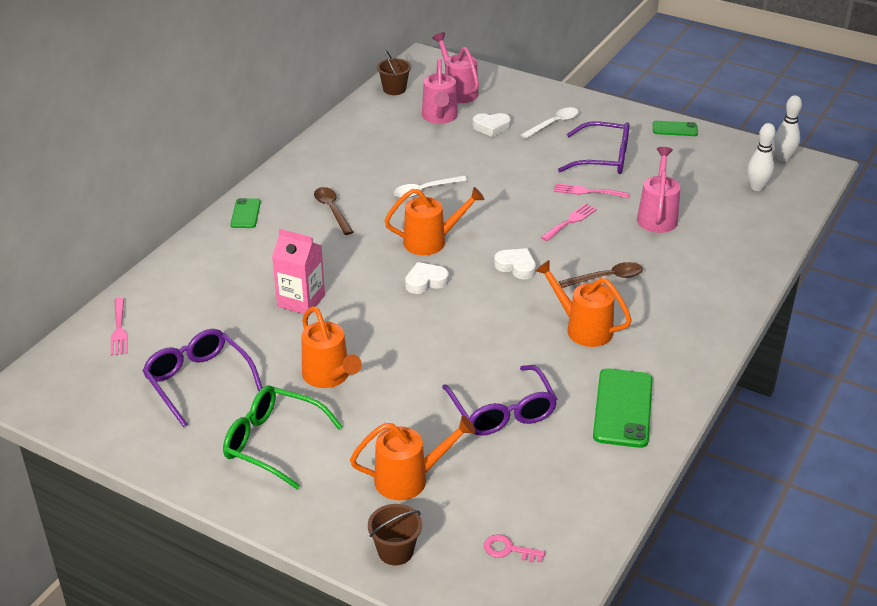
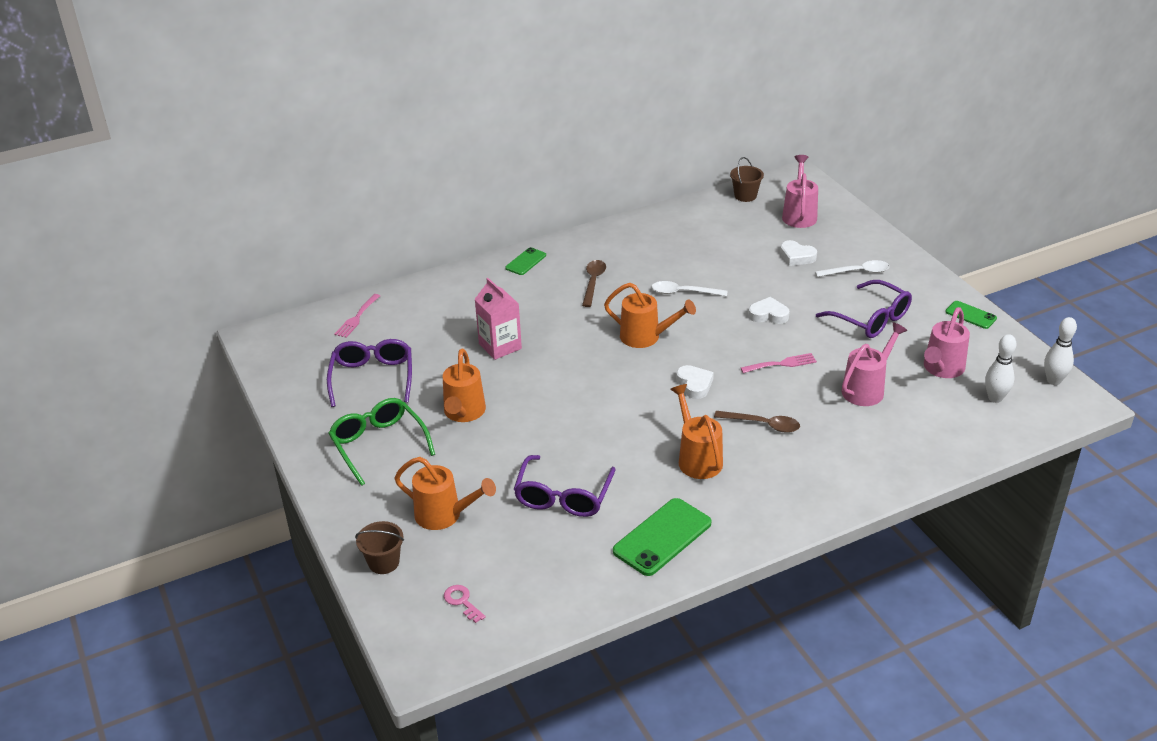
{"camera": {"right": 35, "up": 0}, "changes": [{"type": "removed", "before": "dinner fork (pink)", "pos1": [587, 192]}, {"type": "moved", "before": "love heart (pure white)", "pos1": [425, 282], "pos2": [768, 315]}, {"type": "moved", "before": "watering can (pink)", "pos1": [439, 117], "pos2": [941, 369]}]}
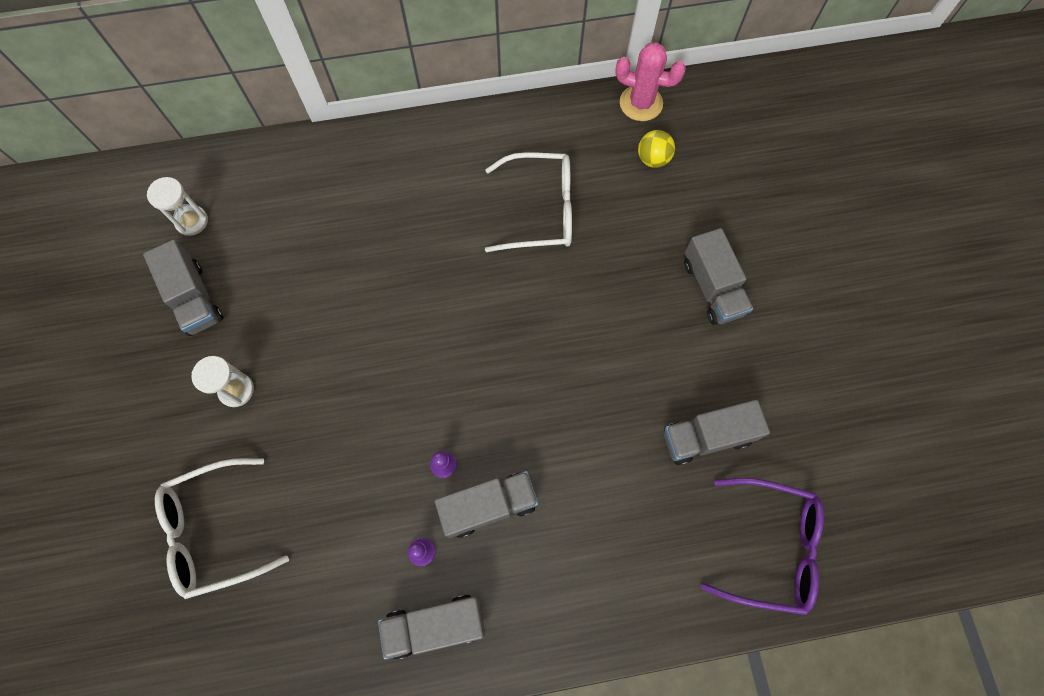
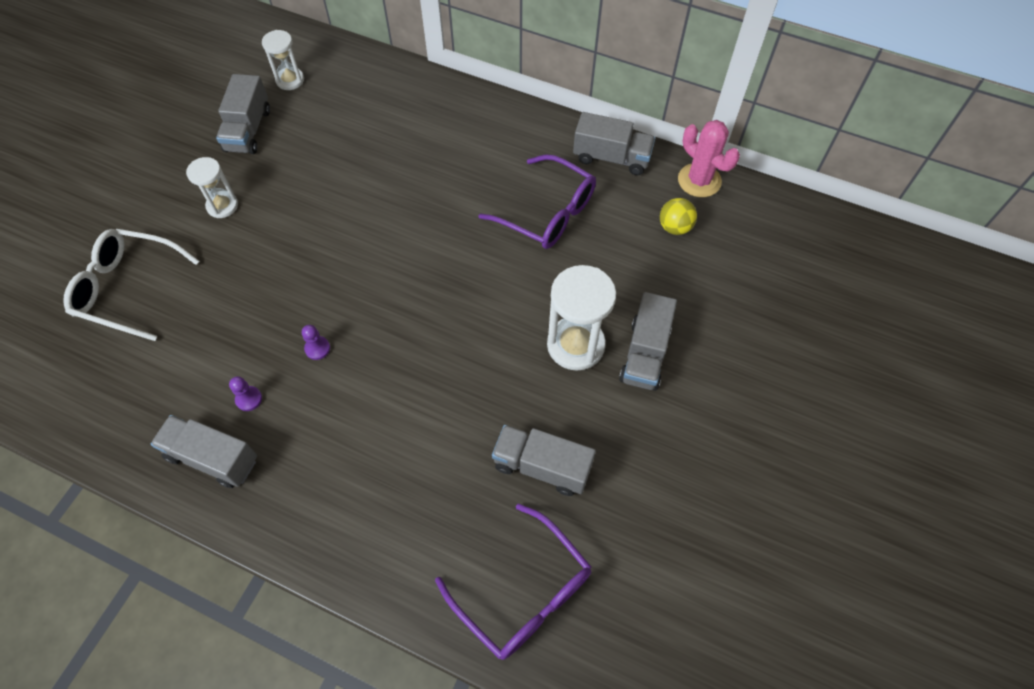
{"camera": {"right": 35, "up": -10}, "changes": [{"type": "added", "after": "sand timer (pure white)", "pos2": [575, 345]}, {"type": "moved", "before": "toy truck (grey)", "pos1": [488, 506], "pos2": [611, 157]}, {"type": "recoloured", "before": "spectacles (pure white)", "after": "spectacles (royal purple)", "pos1": [541, 210], "pos2": [548, 213]}]}
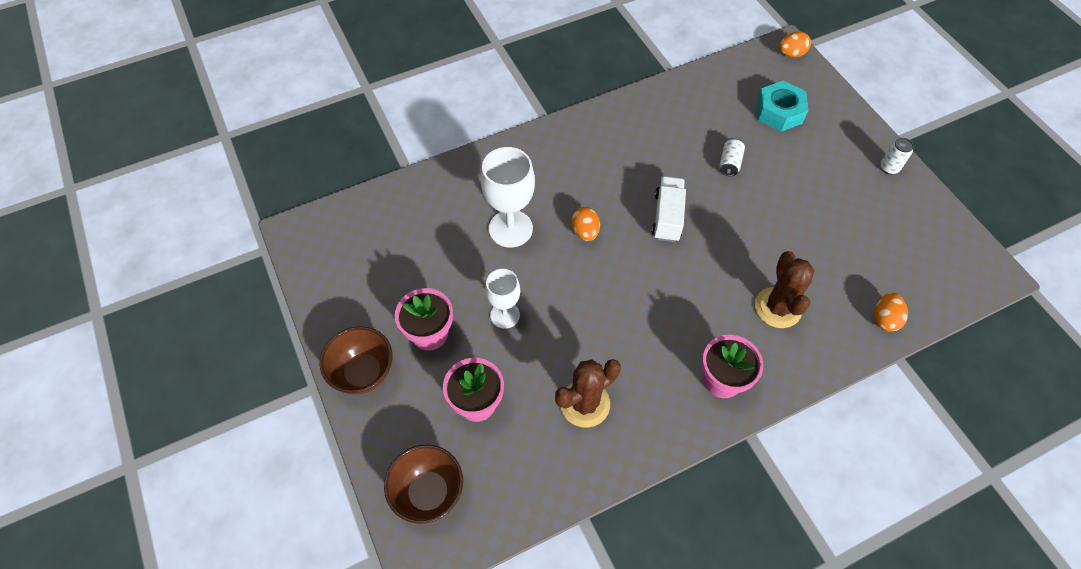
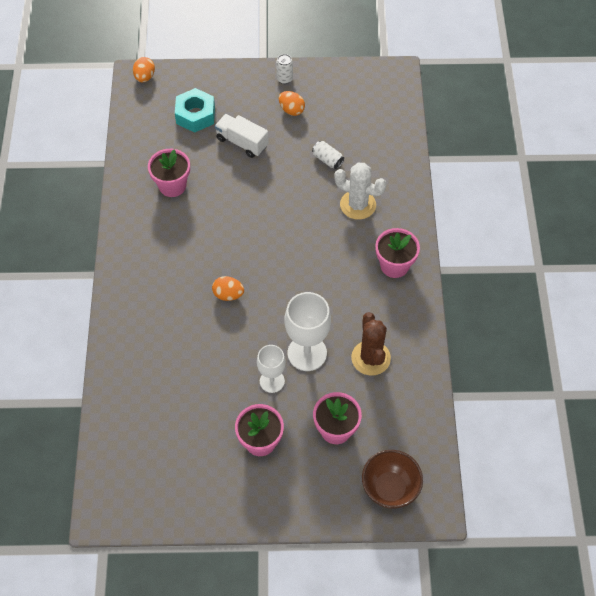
{"camera": {"right": -65, "up": 0}, "changes": [{"type": "removed", "before": "bowl (dark brown)", "pos1": [363, 373]}, {"type": "added", "after": "plant pot (pink)", "pos2": [172, 186]}, {"type": "moved", "before": "goblet (pure white)", "pos1": [510, 228], "pos2": [307, 353]}, {"type": "moved", "before": "toy truck (pure white)", "pos1": [667, 217], "pos2": [242, 142]}, {"type": "moved", "before": "soda can (pure white)", "pos1": [729, 163], "pos2": [327, 160]}, {"type": "moved", "before": "toy egg (bright orange)", "pos1": [884, 319], "pos2": [291, 110]}, {"type": "recoloured", "before": "saguaro cactus (dark brown)", "after": "saguaro cactus (pure white)", "pos1": [778, 308], "pos2": [358, 205]}]}
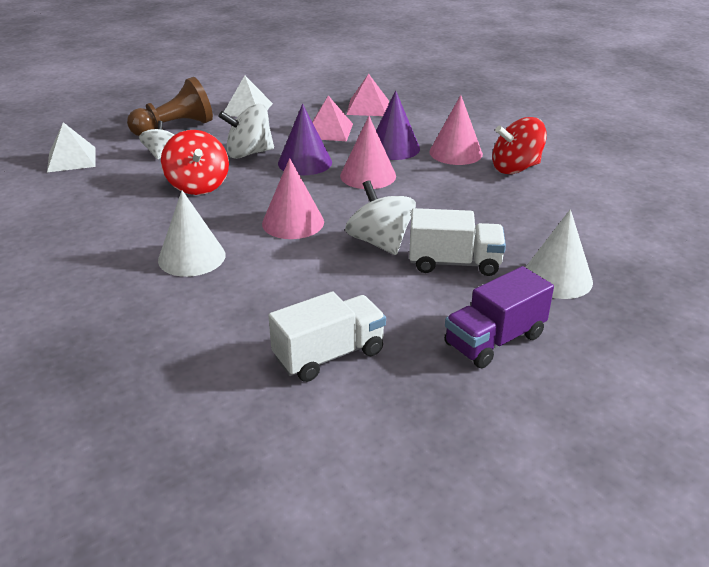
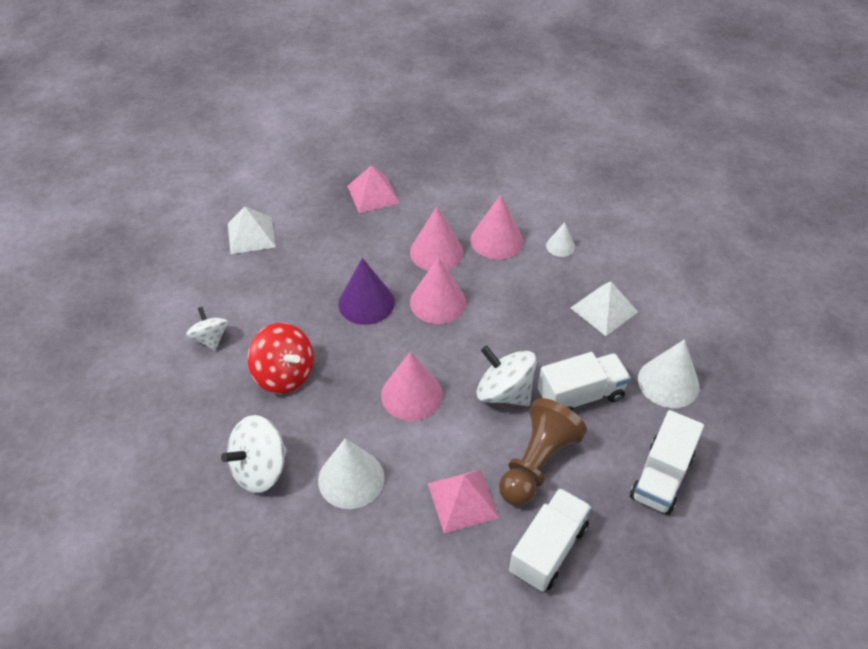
{"camera": {"right": -25, "up": 15}, "changes": [{"type": "moved", "before": "pyramid (pure white)", "pos1": [72, 159], "pos2": [604, 309]}, {"type": "moved", "before": "chess pawn (dark brown)", "pos1": [175, 127], "pos2": [537, 463]}, {"type": "moved", "before": "spinning top (pure white)", "pos1": [249, 153], "pos2": [260, 469]}, {"type": "moved", "before": "pyramid (pink)", "pos1": [329, 131], "pos2": [462, 500]}, {"type": "replaced", "before": "spinning top (red)", "after": "solid cone (pure white)", "pos1": [515, 168], "pos2": [560, 246]}, {"type": "recoloured", "before": "solid cone (royal purple)", "after": "solid cone (pink)", "pos1": [393, 148], "pos2": [436, 252]}, {"type": "recoloured", "before": "toy truck (royal purple)", "after": "toy truck (pure white)", "pos1": [494, 340], "pos2": [661, 476]}]}
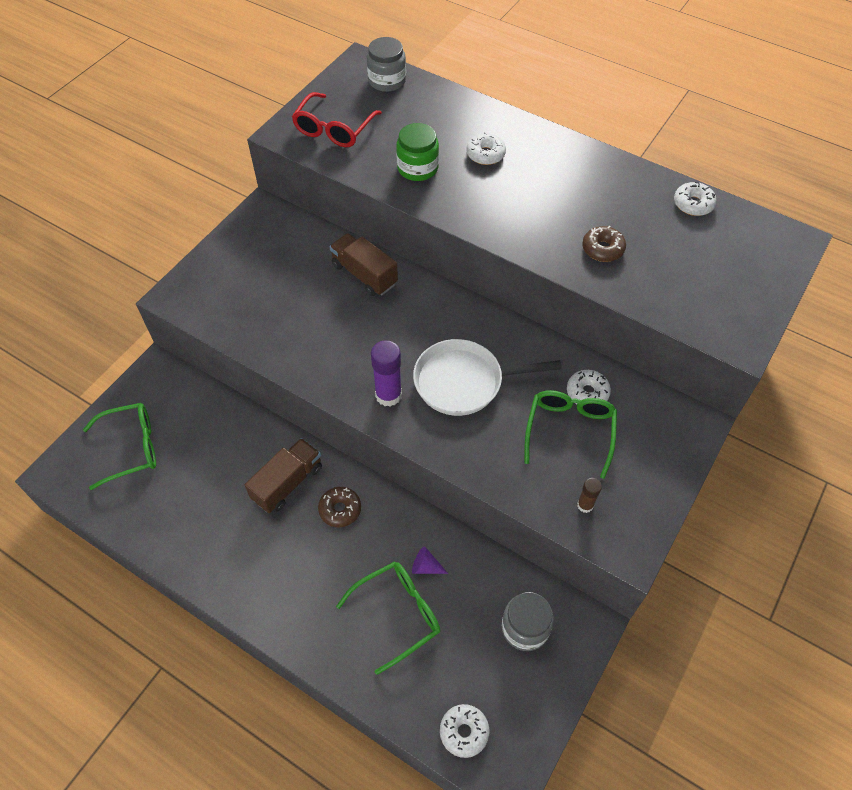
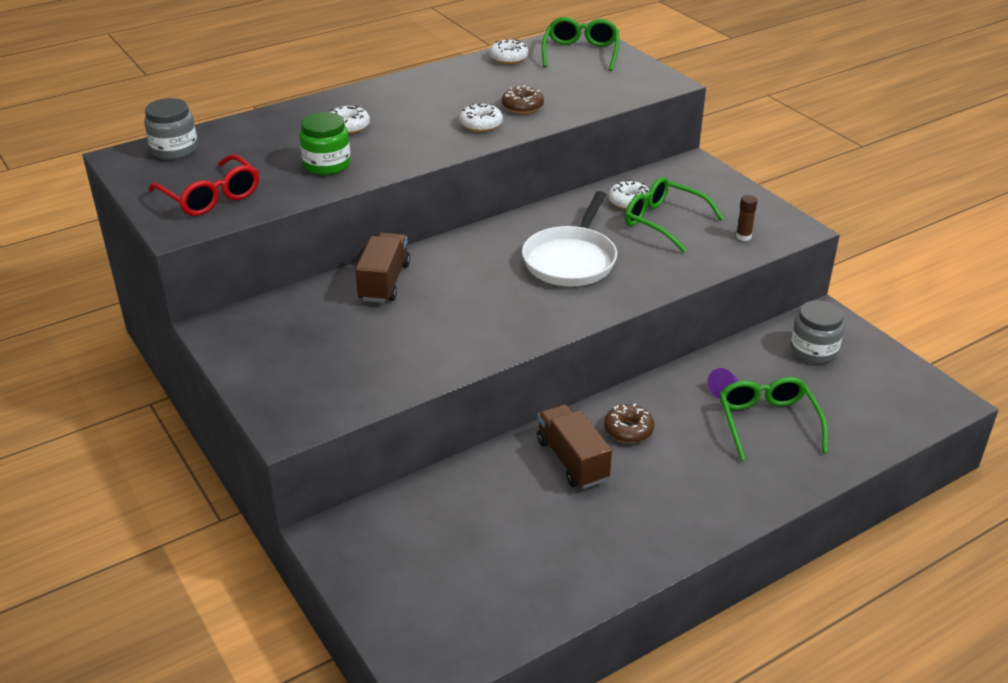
{"camera": {"right": -65, "up": -20}, "changes": [{"type": "removed", "before": "stick of glue (royal purple)", "pos1": [388, 395]}, {"type": "moved", "before": "spectacles (green)", "pos1": [131, 448], "pos2": [581, 53]}, {"type": "moved", "before": "doughnut (pure white)", "pos1": [464, 732], "pos2": [481, 124]}, {"type": "turned", "before": "toy truck (dark brown)", "pos1": [364, 274], "pos2": [384, 282], "turn": 120}]}
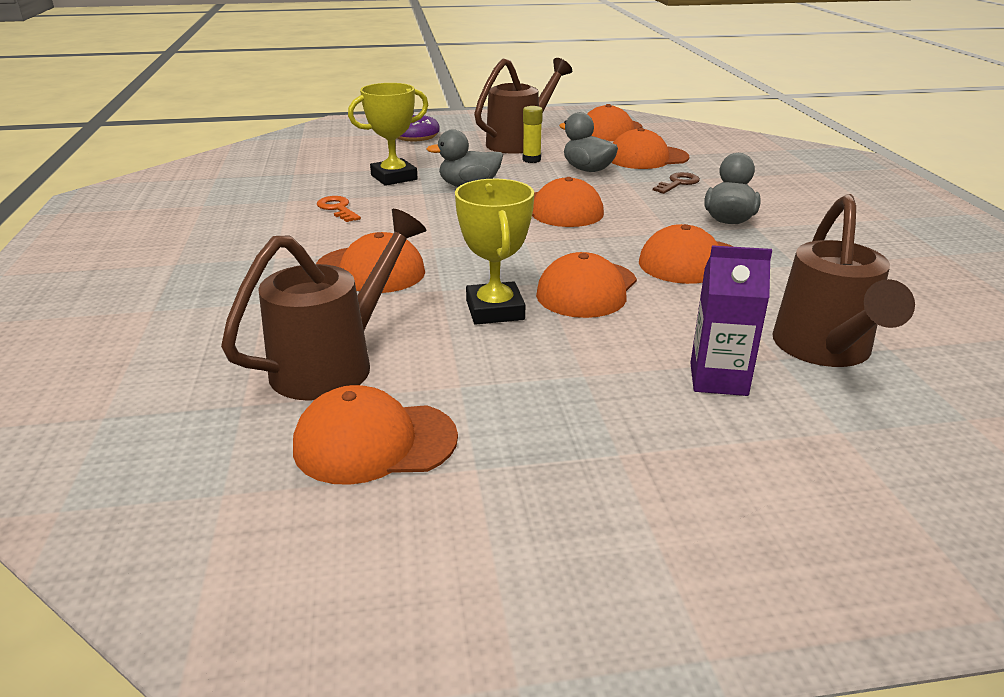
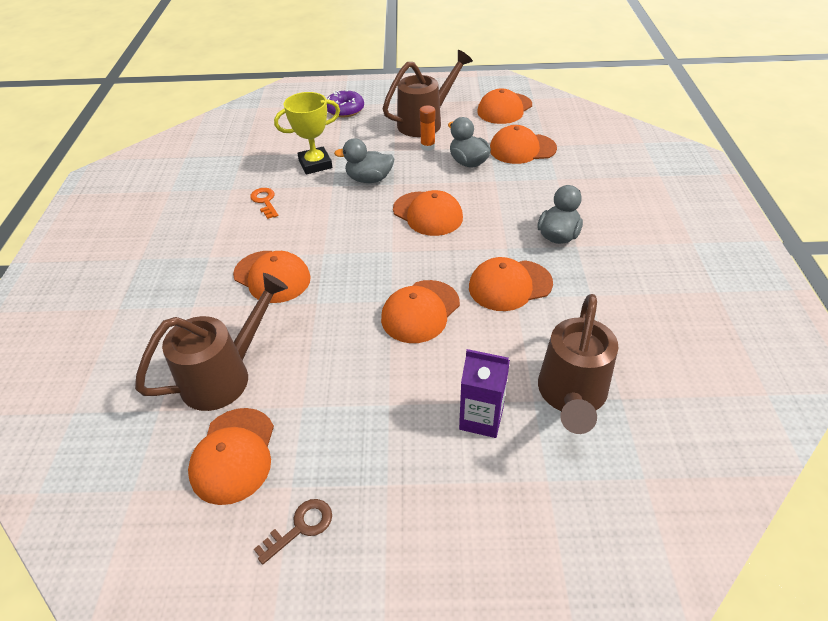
{"camera": {"right": 10, "up": 15}, "changes": [{"type": "removed", "before": "award cup (bright yellow)", "pos1": [495, 310]}, {"type": "moved", "before": "door key (dark brown)", "pos1": [678, 183], "pos2": [300, 527]}, {"type": "recoloured", "before": "stick of glue (bright yellow)", "after": "stick of glue (bright orange)", "pos1": [531, 160], "pos2": [427, 146]}, {"type": "turned", "before": "cap (bright orange)", "pos1": [374, 442], "pos2": [234, 455], "turn": -90}]}
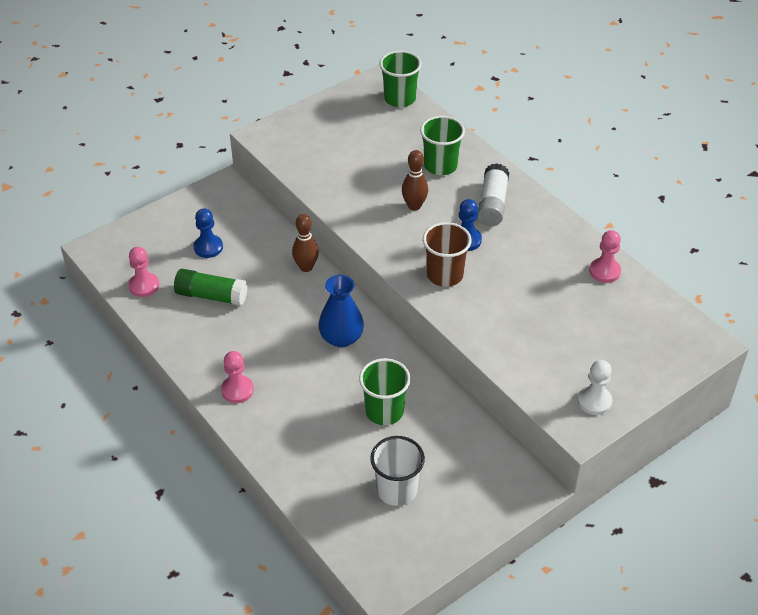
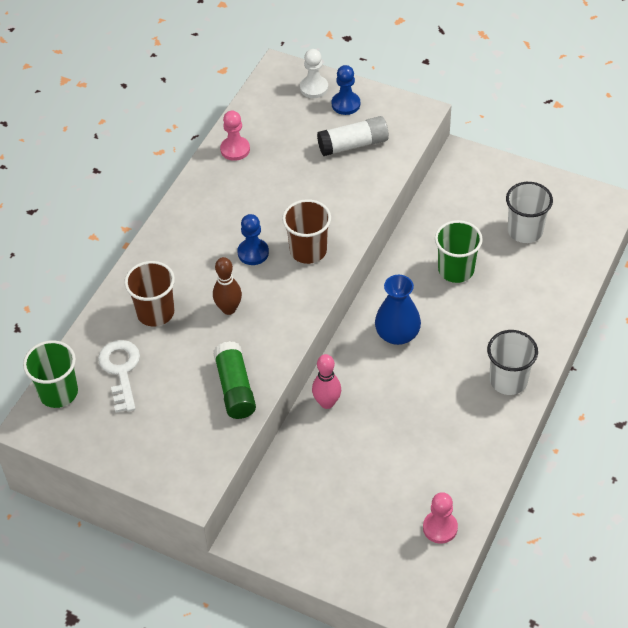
{"camera": {"right": -115, "up": 5}, "changes": [{"type": "added", "after": "door key (pure white)", "pos2": [120, 370]}, {"type": "moved", "before": "stick of glue (green)", "pos1": [211, 296], "pos2": [235, 388]}, {"type": "moved", "before": "chess pawn (blue)", "pos1": [208, 247], "pos2": [346, 104]}, {"type": "moved", "before": "stick of glue (pure white)", "pos1": [492, 204], "pos2": [353, 145]}, {"type": "moved", "before": "chess pawn (pure white)", "pos1": [594, 401], "pos2": [314, 88]}, {"type": "replaced", "before": "chess pawn (pink)", "after": "beaker (pure white)", "pos1": [237, 390], "pos2": [508, 380]}, {"type": "recoloured", "before": "bowling pin (dark brown)", "after": "bowling pin (pink)", "pos1": [306, 267], "pos2": [327, 403]}, {"type": "recoloured", "before": "beaker (green)", "after": "beaker (dark brown)", "pos1": [440, 165], "pos2": [155, 312]}]}
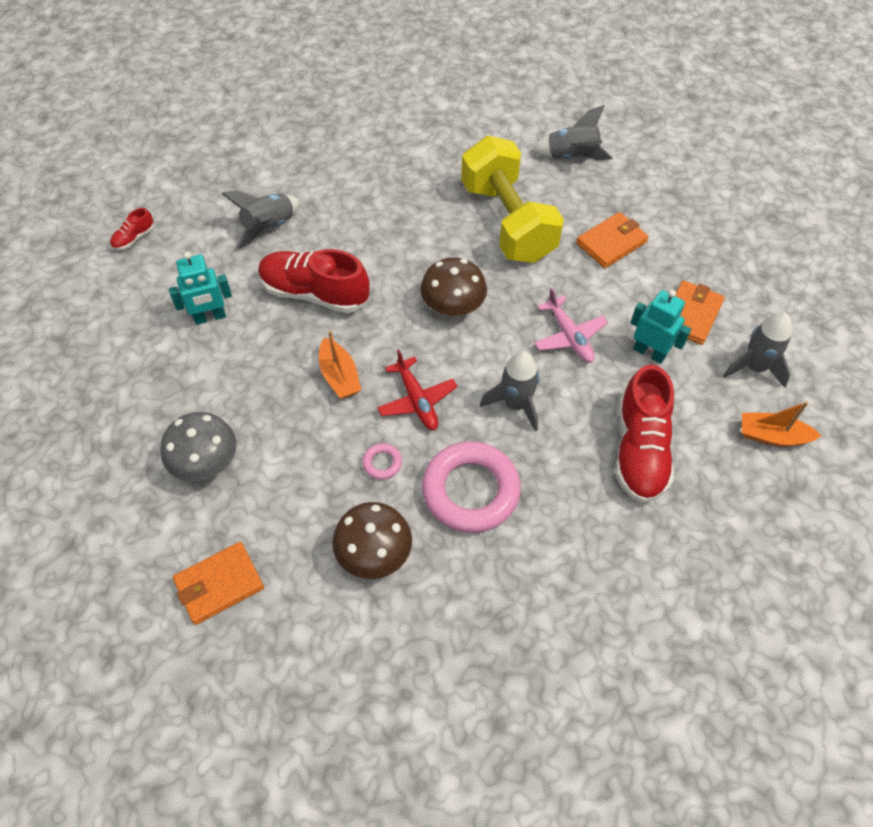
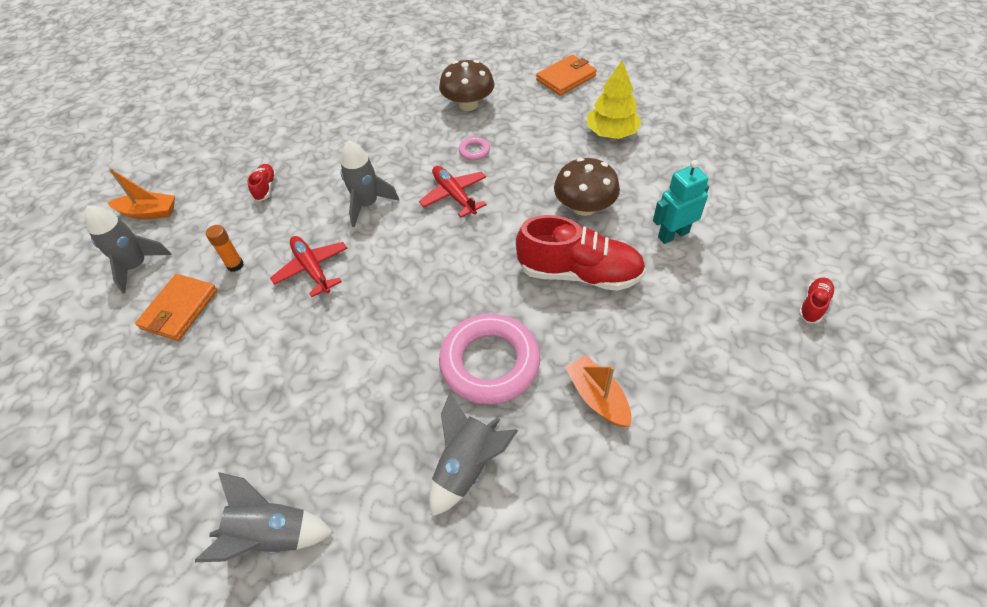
{"camera": {"right": 175, "up": -5}, "changes": [{"type": "removed", "before": "hand weight (bright yellow)", "pos1": [507, 222]}, {"type": "removed", "before": "wallet (bright orange)", "pos1": [611, 242]}, {"type": "moved", "before": "rocket (grey)", "pos1": [269, 227], "pos2": [467, 466]}, {"type": "moved", "before": "sailboat (bright orange)", "pos1": [339, 376], "pos2": [597, 397]}, {"type": "moved", "before": "fungus (dark brown)", "pos1": [453, 306], "pos2": [584, 207]}, {"type": "moved", "before": "torus (pink)", "pos1": [470, 491], "pos2": [490, 363]}, {"type": "replaced", "before": "fungus (grey)", "after": "toy tree (bright yellow)", "pos1": [205, 462], "pos2": [611, 133]}, {"type": "replaced", "before": "robot figure (turquoise)", "after": "stick of glue (bright orange)", "pos1": [649, 352], "pos2": [235, 265]}, {"type": "recoloured", "before": "plane (pink)", "after": "plane (red)", "pos1": [569, 336], "pos2": [312, 269]}, {"type": "resized", "before": "sneaker (red)", "pos1": [640, 449], "pos2": [265, 188], "scale": 0.45}]}
